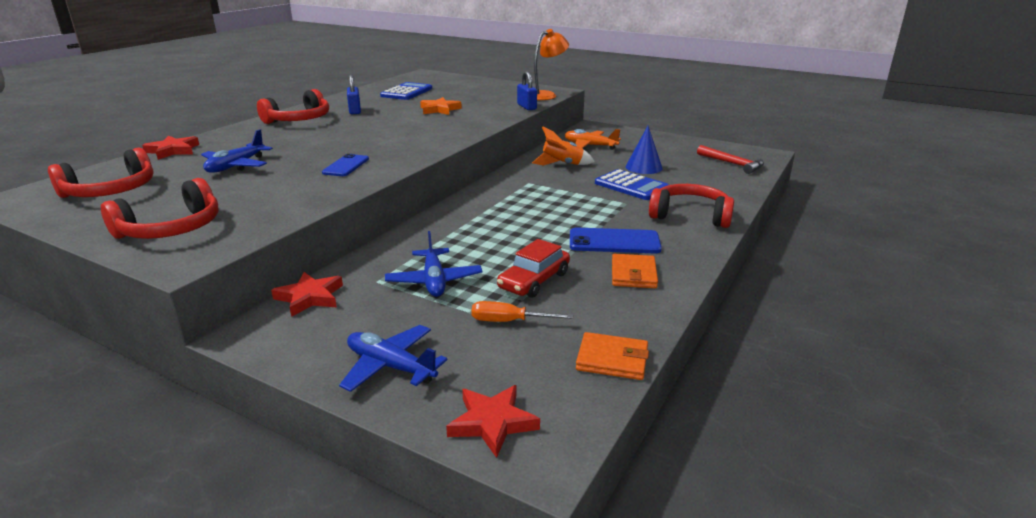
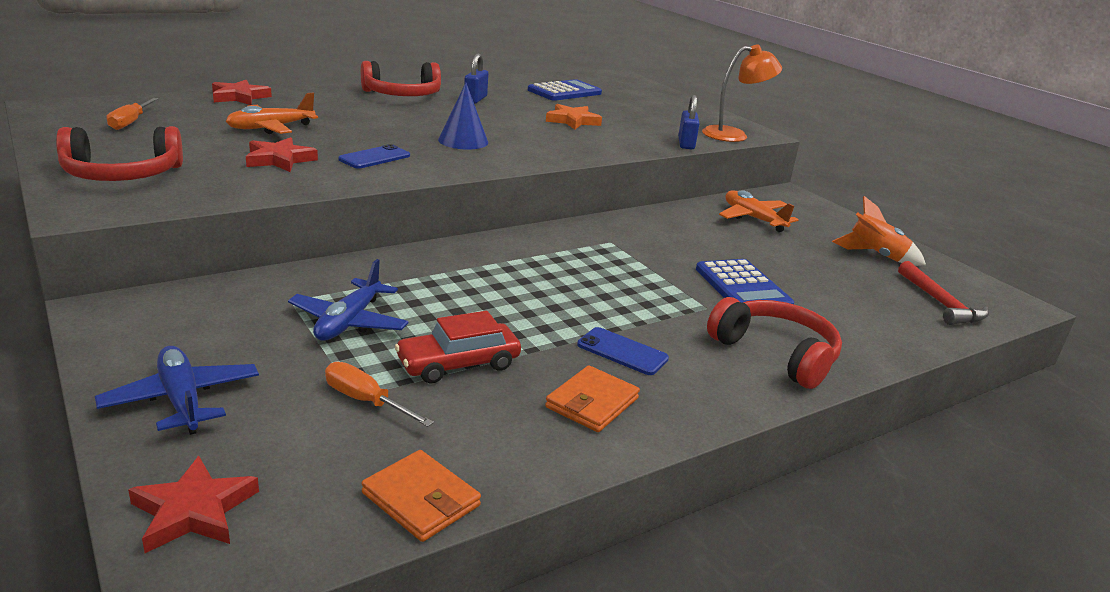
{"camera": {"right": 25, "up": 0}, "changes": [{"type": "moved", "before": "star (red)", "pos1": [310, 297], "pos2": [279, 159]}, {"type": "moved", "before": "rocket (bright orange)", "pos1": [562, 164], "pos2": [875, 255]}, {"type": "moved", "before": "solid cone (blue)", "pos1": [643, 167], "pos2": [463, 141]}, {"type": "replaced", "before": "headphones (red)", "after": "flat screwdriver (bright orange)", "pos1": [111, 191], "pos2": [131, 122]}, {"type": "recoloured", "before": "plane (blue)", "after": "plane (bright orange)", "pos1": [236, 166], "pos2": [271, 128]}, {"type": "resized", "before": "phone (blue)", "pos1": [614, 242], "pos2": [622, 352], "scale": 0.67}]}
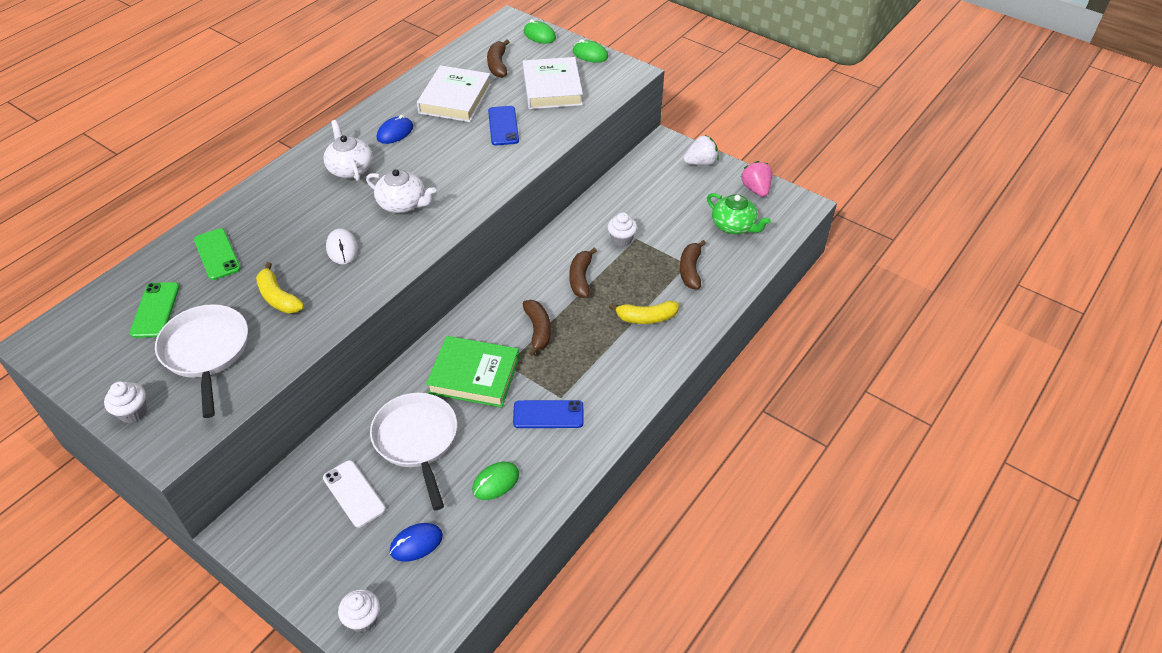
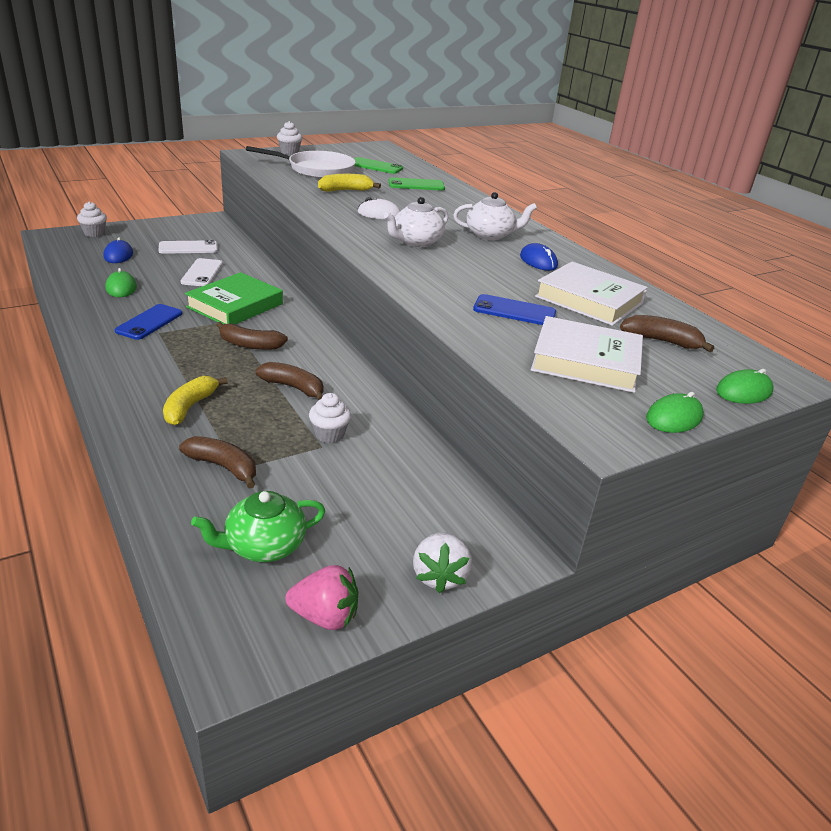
{"camera": {"right": 110, "up": -15}, "changes": [{"type": "replaced", "before": "skillet (pure white)", "after": "phone (pure white)", "pos1": [417, 440], "pos2": [202, 273]}]}
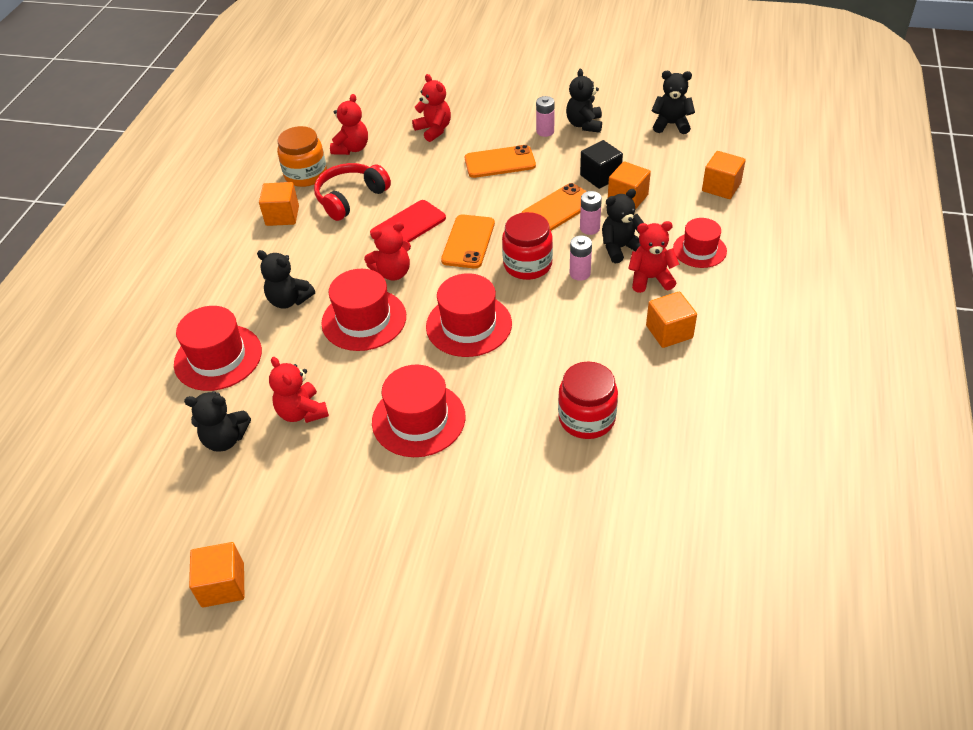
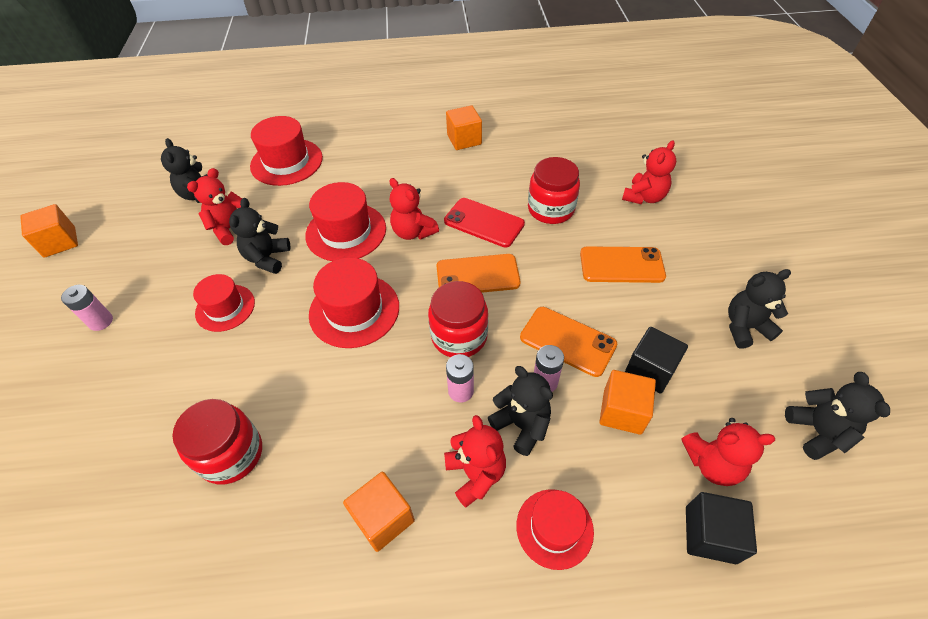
{"camera": {"right": 70, "up": 5}, "changes": [{"type": "removed", "before": "preserve jar (bright orange)", "pos1": [306, 175]}, {"type": "removed", "before": "headphones (red)", "pos1": [350, 198]}, {"type": "added", "after": "preserve jar (red)", "pos2": [551, 209]}, {"type": "moved", "before": "stuffed bear (jet-black)", "pos1": [289, 300], "pos2": [267, 258]}, {"type": "moved", "before": "stuffed bear (red)", "pos1": [352, 148], "pos2": [712, 463]}, {"type": "moved", "before": "battery (pink)", "pos1": [545, 131], "pos2": [101, 321]}, {"type": "recoloured", "before": "block (bright orange)", "after": "block (jet-black)", "pos1": [721, 187], "pos2": [710, 534]}, {"type": "turned", "before": "phone (bright orange)", "pos1": [500, 162], "pos2": [621, 265], "turn": -60}, {"type": "resized", "before": "hat (red)", "pos1": [418, 419], "pos2": [225, 308], "scale": 0.65}]}
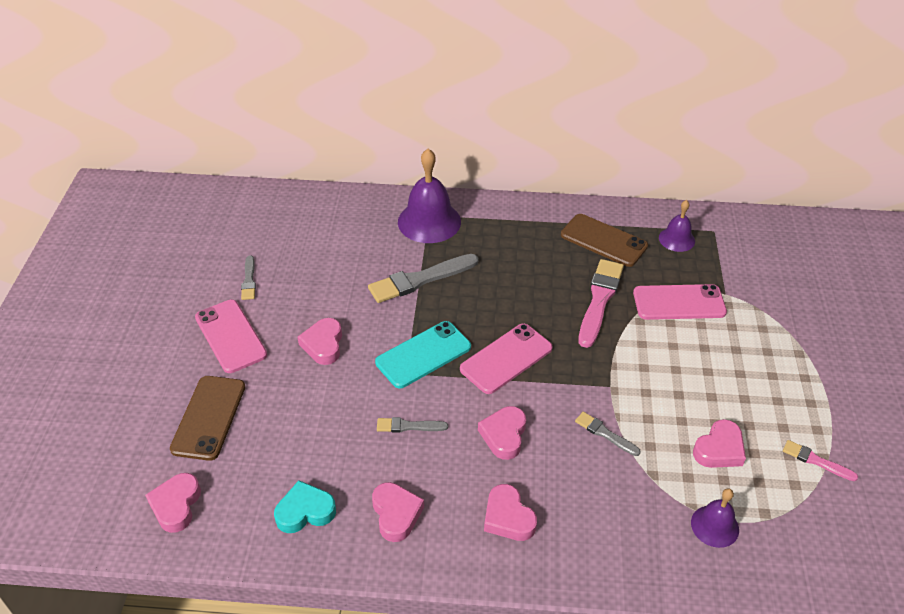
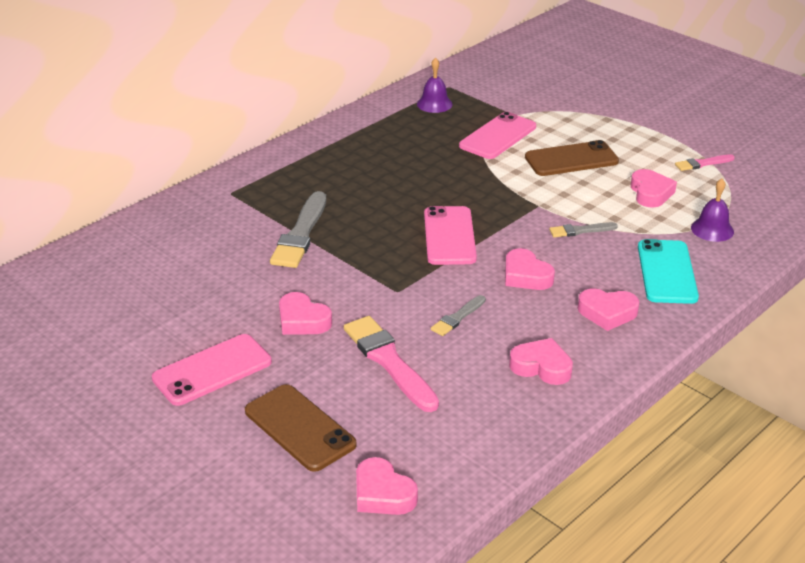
{"camera": {"right": -50, "up": -10}, "changes": [{"type": "removed", "before": "brush (grey)", "pos1": [249, 280]}, {"type": "removed", "before": "love heart (turquoise)", "pos1": [305, 511]}, {"type": "removed", "before": "hand bell (royal purple)", "pos1": [429, 221]}, {"type": "moved", "before": "phone (turquoise)", "pos1": [423, 355], "pos2": [667, 272]}, {"type": "moved", "before": "phone (dark brown)", "pos1": [603, 240], "pos2": [571, 159]}, {"type": "moved", "before": "brush (pink)", "pos1": [599, 300], "pos2": [389, 361]}, {"type": "turned", "before": "phone (pink)", "pos1": [230, 336], "pos2": [212, 370], "turn": -45}]}
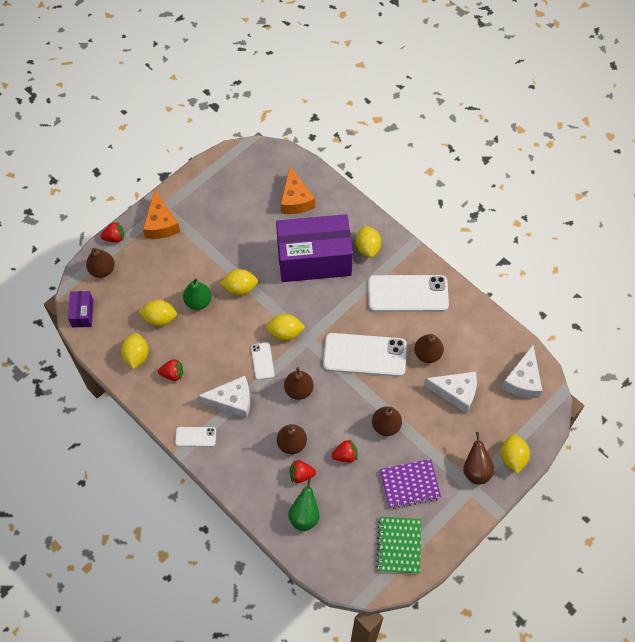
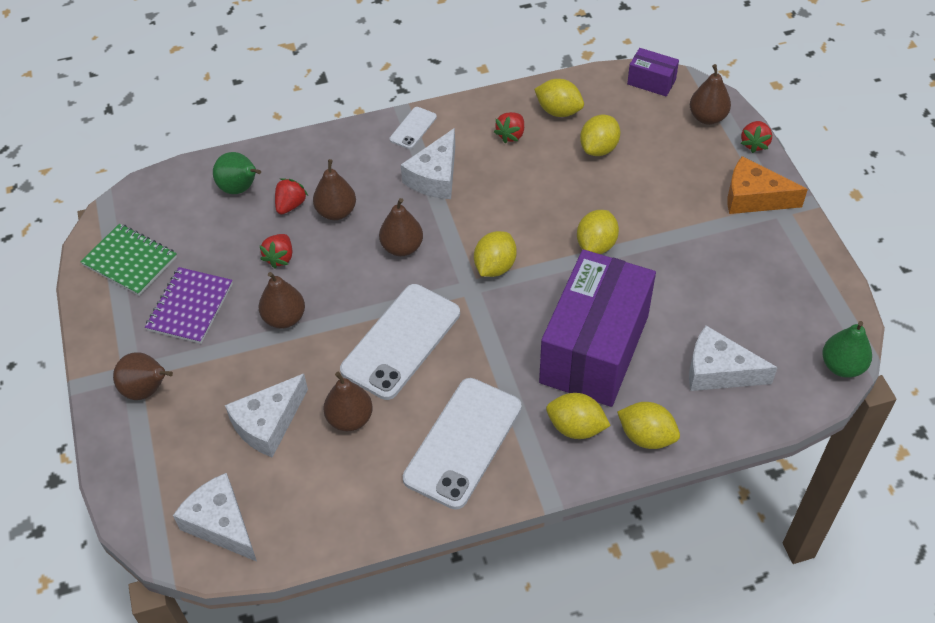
{"camera": {"right": 120, "up": -10}, "changes": [{"type": "removed", "before": "phone (pure white)", "pos1": [262, 361]}, {"type": "moved", "before": "toy pear (green)", "pos1": [198, 302], "pos2": [842, 366]}, {"type": "moved", "before": "toy lemon (bright yellow)", "pos1": [512, 457], "pos2": [646, 436]}, {"type": "recoloured", "before": "cheese (bright orange)", "after": "cheese (pure white)", "pos1": [295, 199], "pos2": [718, 371]}]}
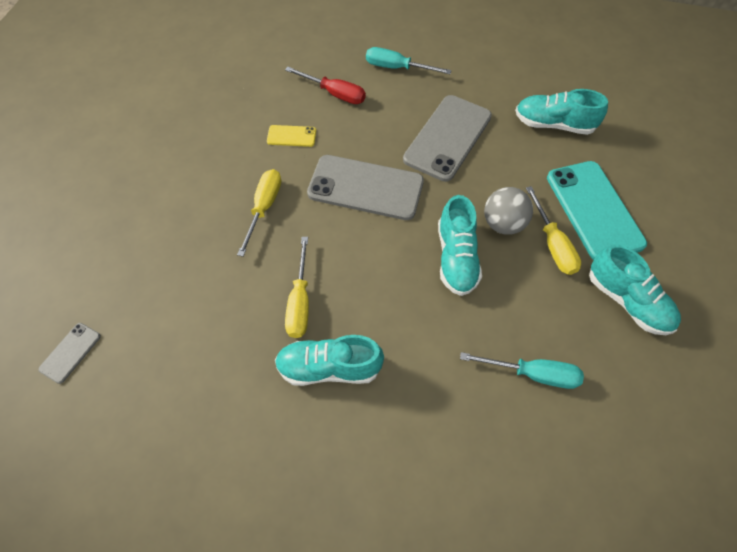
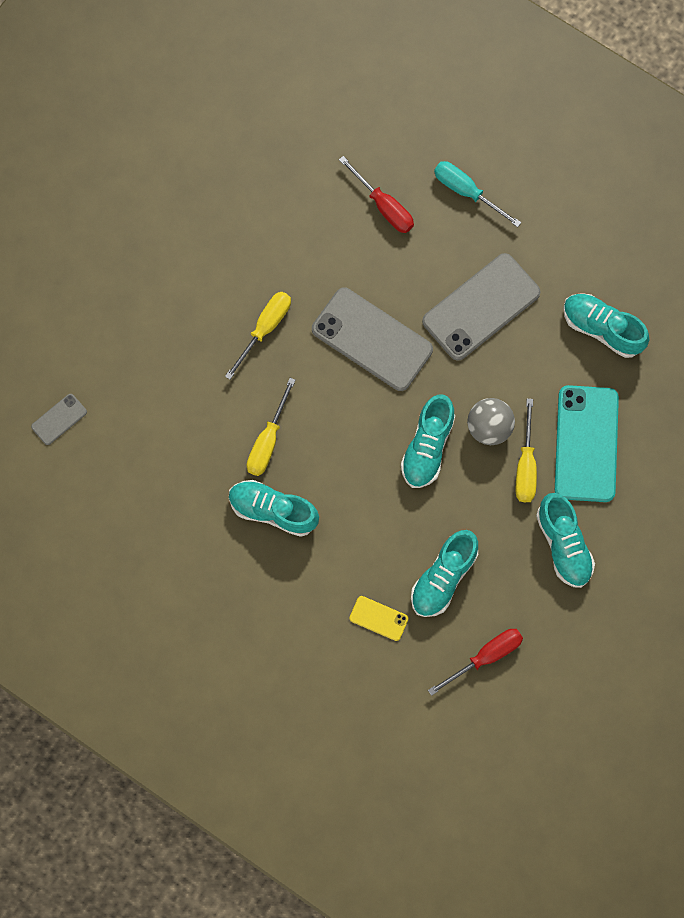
{"camera": {"right": 20, "up": 15}, "changes": [{"type": "added", "after": "flat screwdriver (red)", "pos2": [485, 657]}, {"type": "moved", "before": "phone (bright yellow)", "pos1": [291, 136], "pos2": [378, 618]}, {"type": "replaced", "before": "flat screwdriver (turquoise)", "after": "sneaker (turquoise)", "pos1": [532, 374], "pos2": [443, 577]}]}
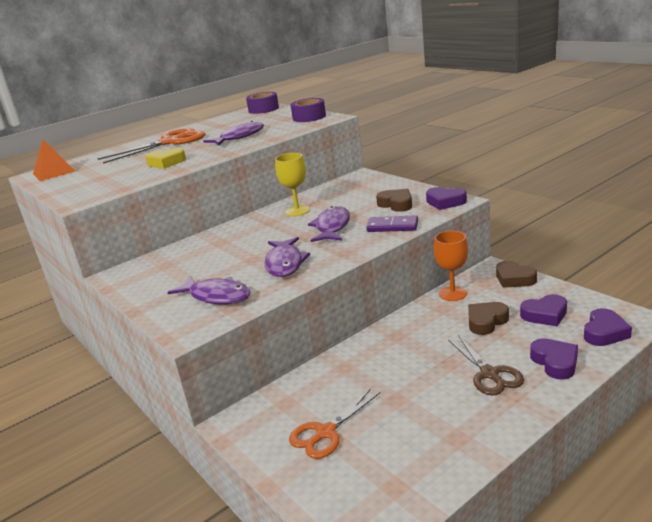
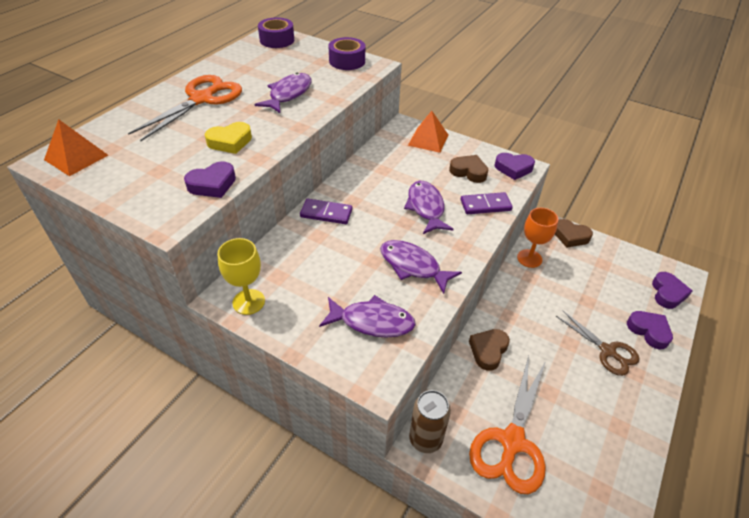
{"camera": {"right": -25, "up": 20}, "changes": [{"type": "added", "after": "domino (royal purple)", "pos2": [326, 213]}, {"type": "added", "after": "pyramid (bright orange)", "pos2": [428, 140]}, {"type": "added", "after": "soda can (dark brown)", "pos2": [425, 439]}, {"type": "moved", "before": "goblet (bright yellow)", "pos1": [297, 211], "pos2": [248, 302]}, {"type": "moved", "before": "love heart (dark brown)", "pos1": [486, 321], "pos2": [488, 351]}, {"type": "moved", "before": "love heart (royal purple)", "pos1": [545, 315], "pos2": [212, 184]}, {"type": "turned", "before": "fish (royal purple)", "pos1": [285, 263], "pos2": [413, 266], "turn": 150}, {"type": "resized", "before": "pair of scissors (bright orange)", "pos1": [325, 433], "pos2": [512, 442], "scale": 1.56}]}
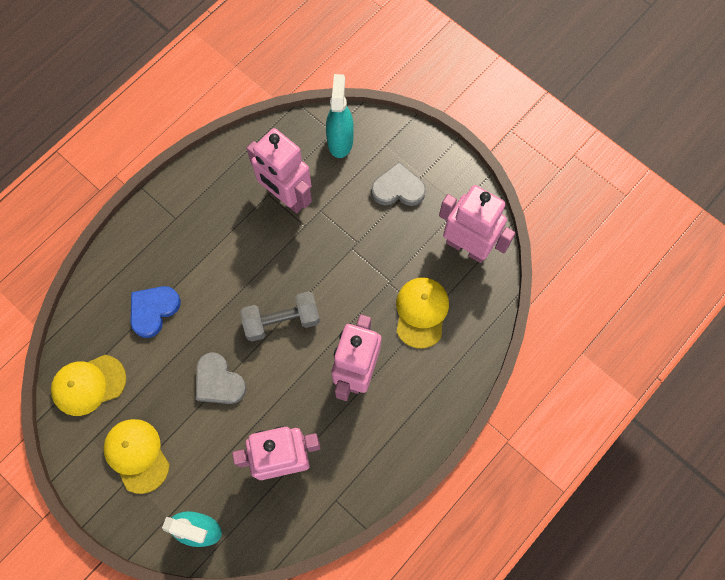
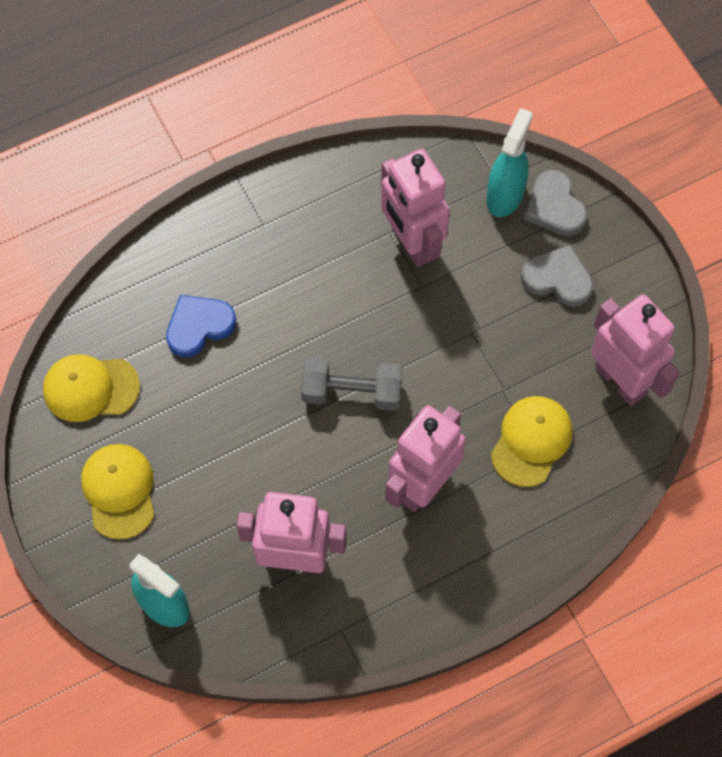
{"camera": {"right": 20, "up": -5}, "changes": [{"type": "moved", "before": "love heart (grey)", "pos1": [218, 381], "pos2": [554, 207]}]}
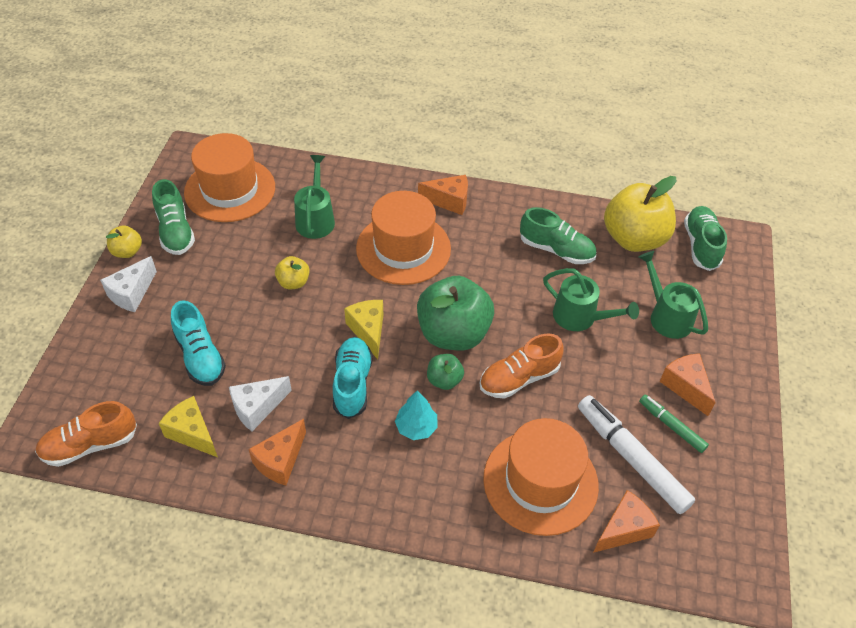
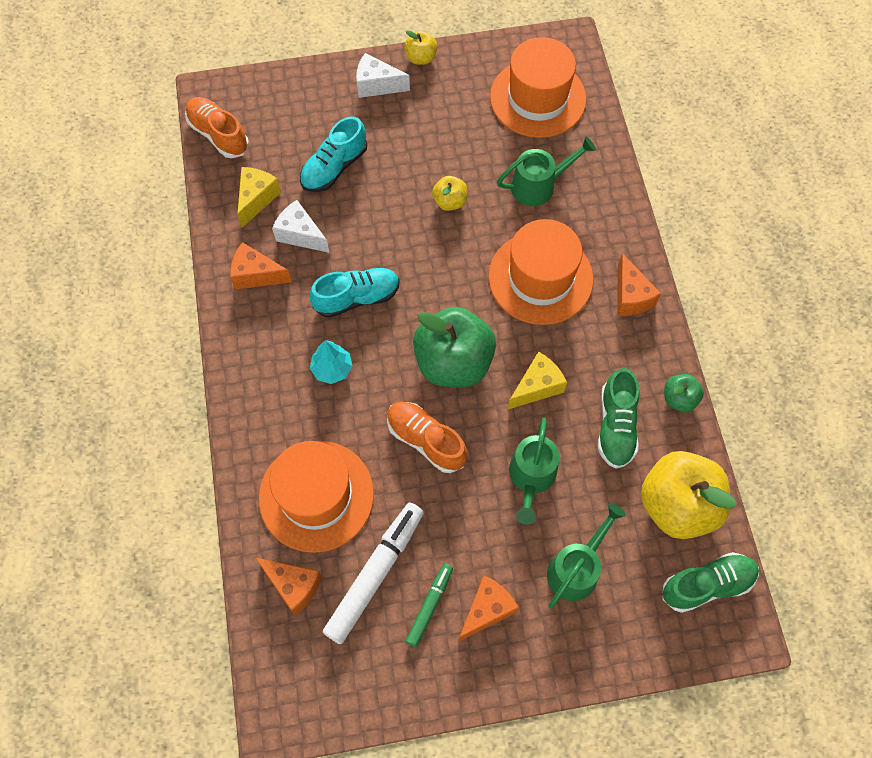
{"camera": {"right": 70, "up": 15}, "changes": [{"type": "removed", "before": "sneaker (green)", "pos1": [175, 231]}, {"type": "moved", "before": "cheese (bright yellow)", "pos1": [368, 331], "pos2": [537, 387]}, {"type": "moved", "before": "toy apple (green)", "pos1": [444, 380], "pos2": [679, 399]}]}
